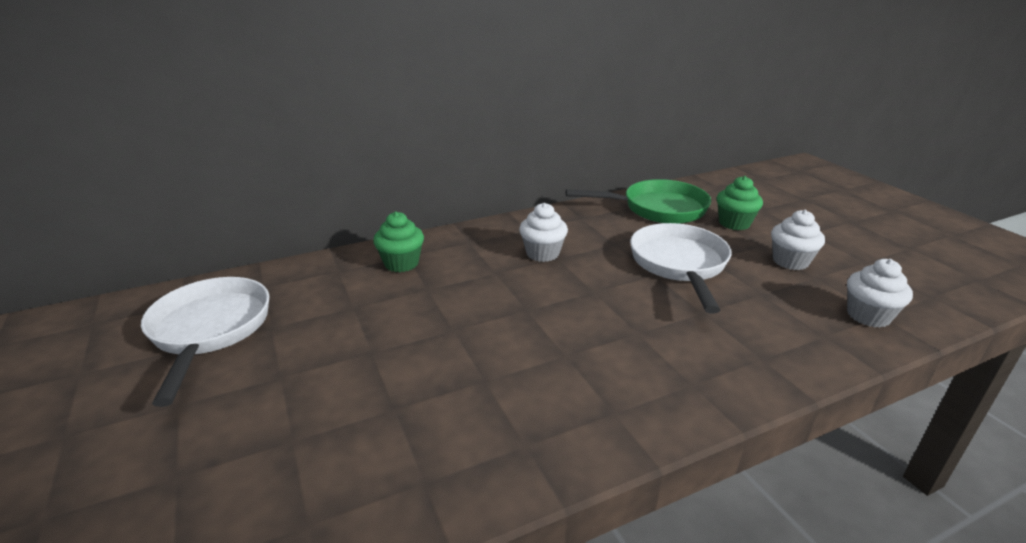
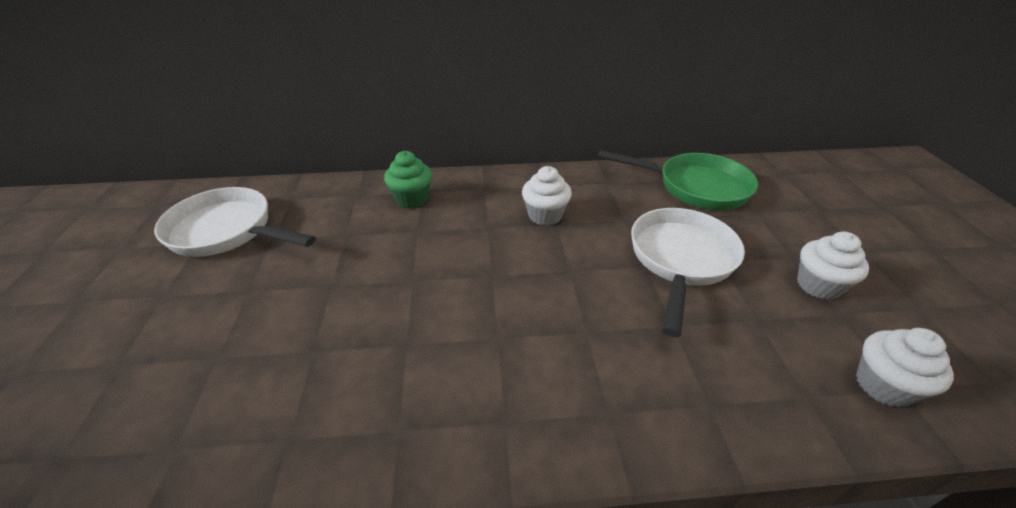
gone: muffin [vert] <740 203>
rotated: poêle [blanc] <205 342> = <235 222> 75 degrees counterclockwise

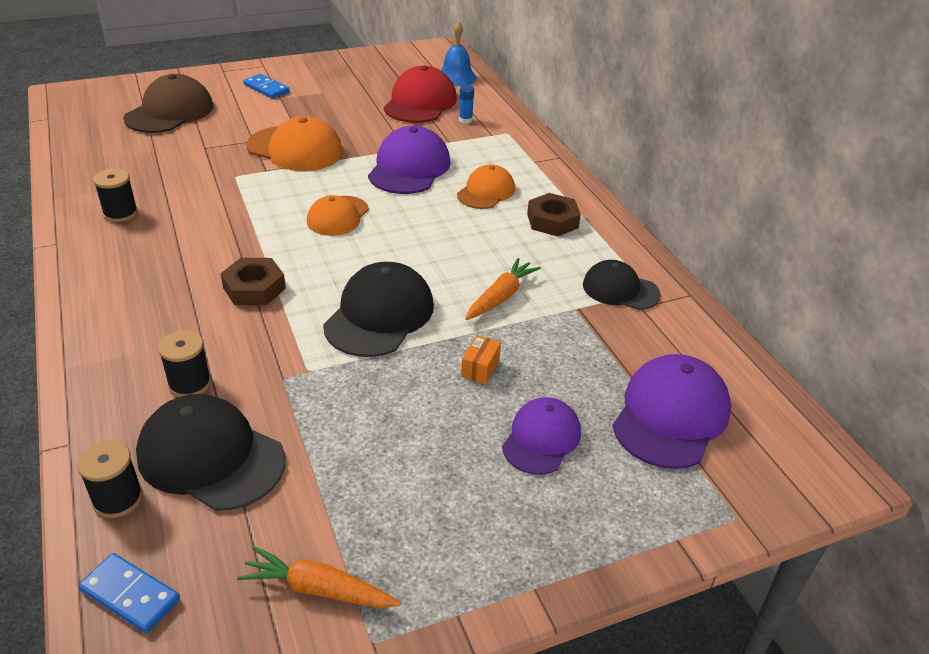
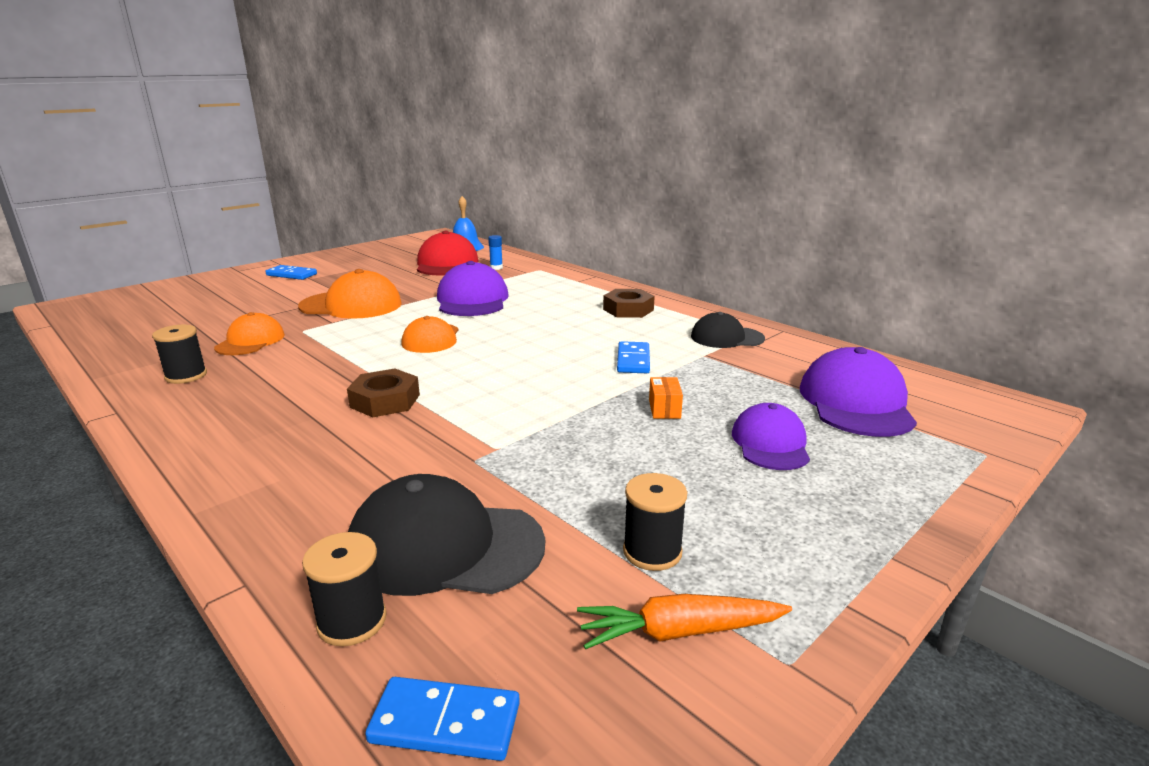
gone: casquette [marron] <168 103>; casquette [noir] <378 309>
shifted: bobine [noir] <184 363> to <655 522>; casquette [orange] <486 186> to <249 333>
swapped: carotte [orange] <503 289> to domino [bleu] <633 357>

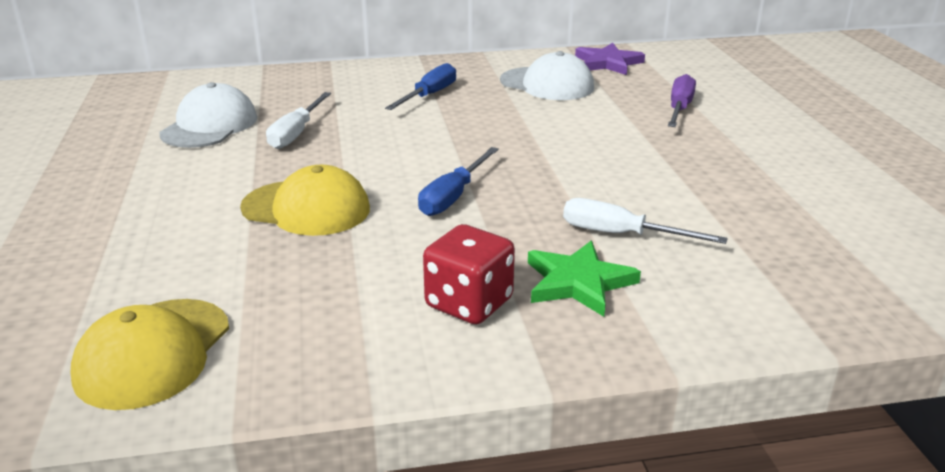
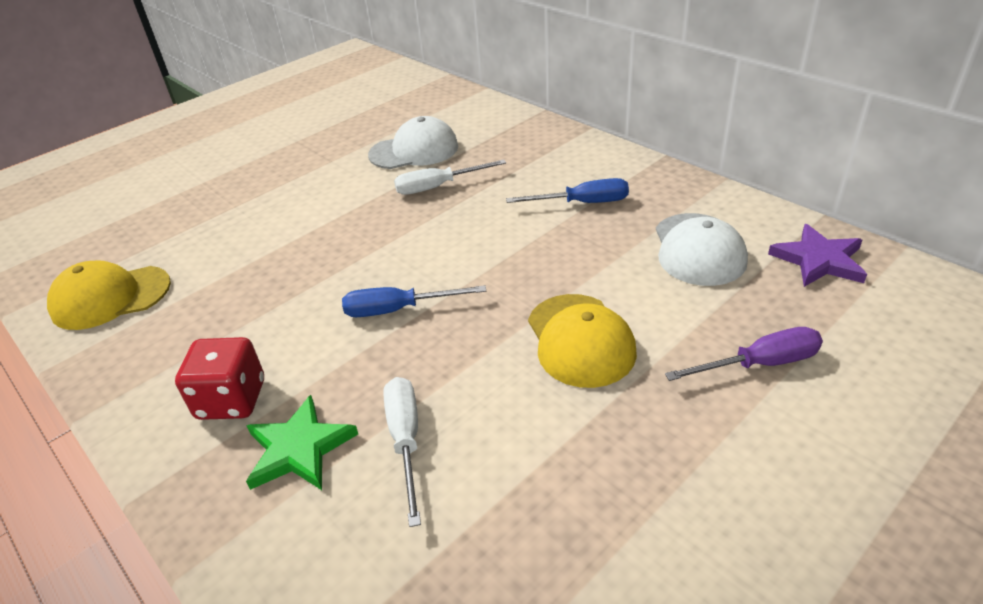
shifted: casquette [jaune] <305 200> to <582 341>

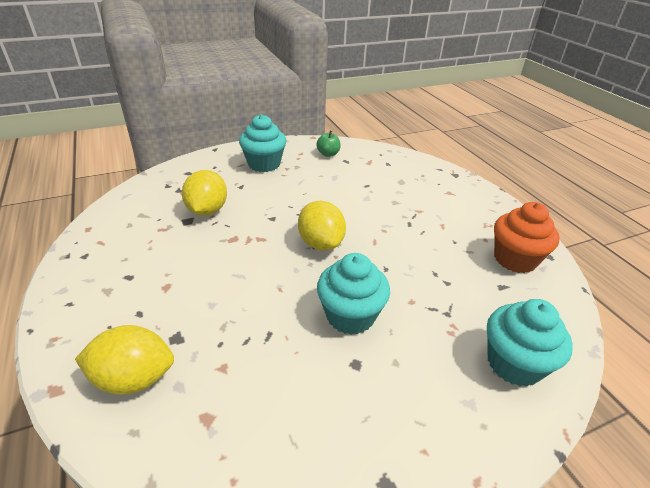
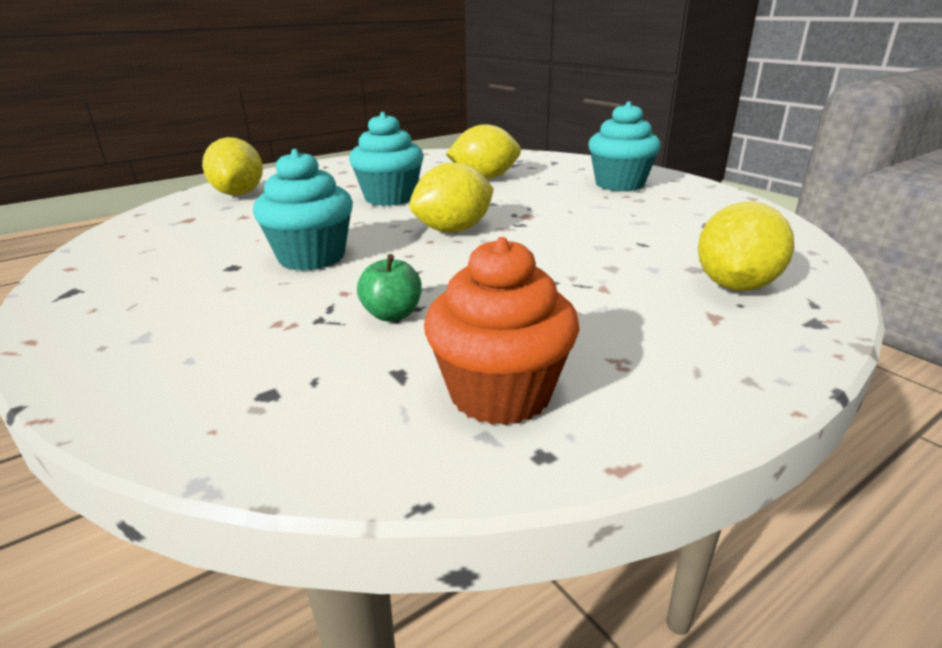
new: citron [jaune] <746 246>
shifted: pomme [vert] <328 144> to <389 287>; muffin [turquoise] <530 343> to <386 159>

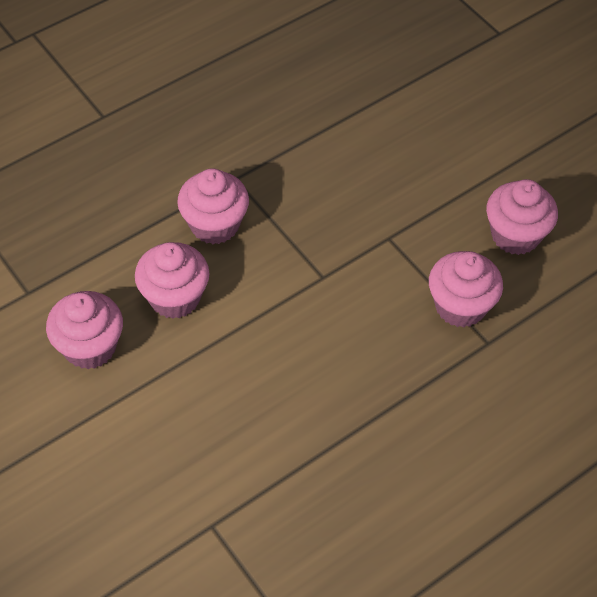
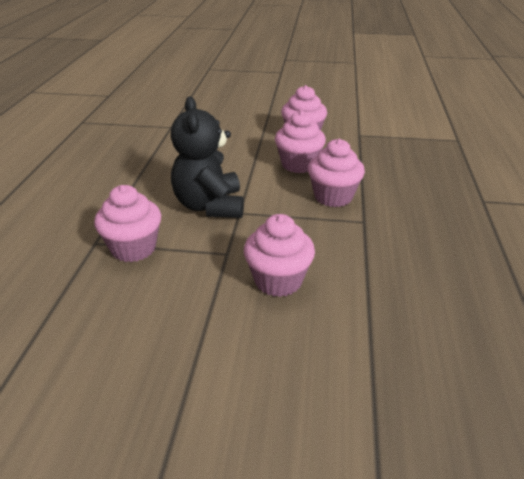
new: ours en peluche [noir] <207 157>
shifted: muffin [rose] <522 217> to <279 255>

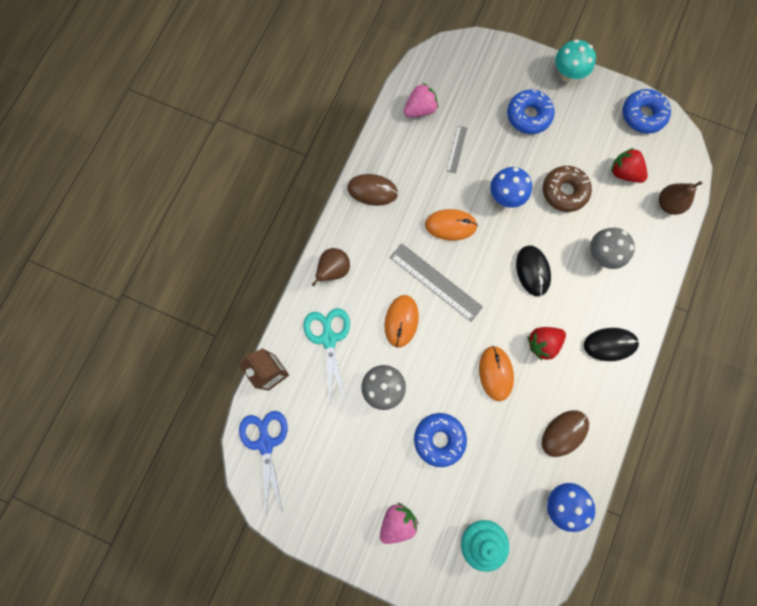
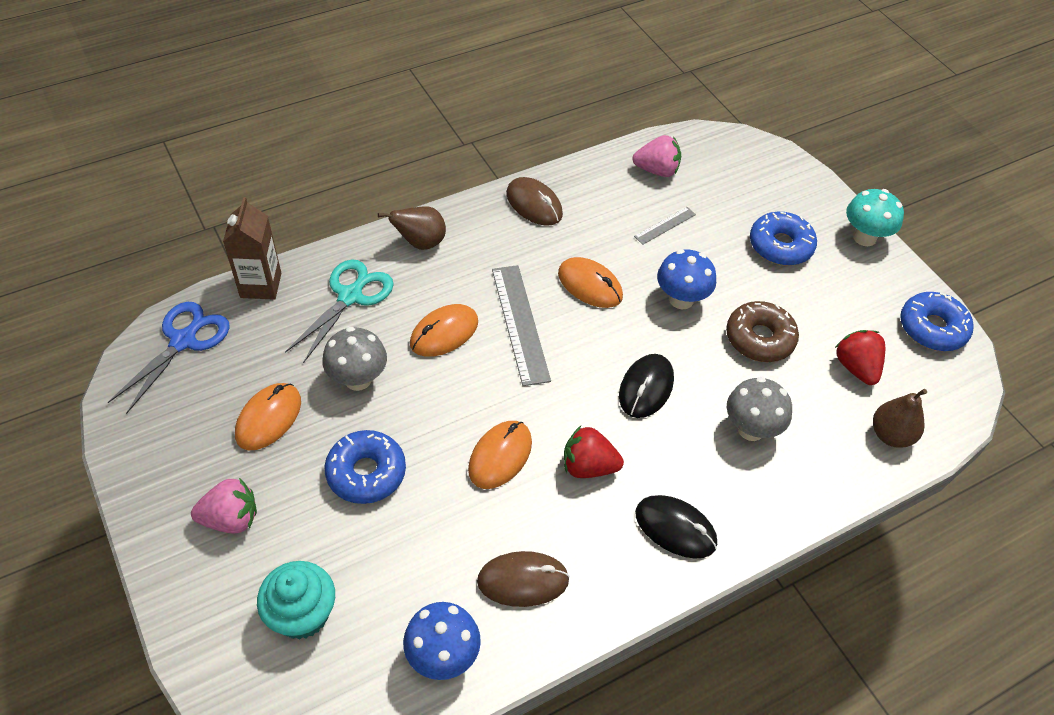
new: souris [orange] <268 416>

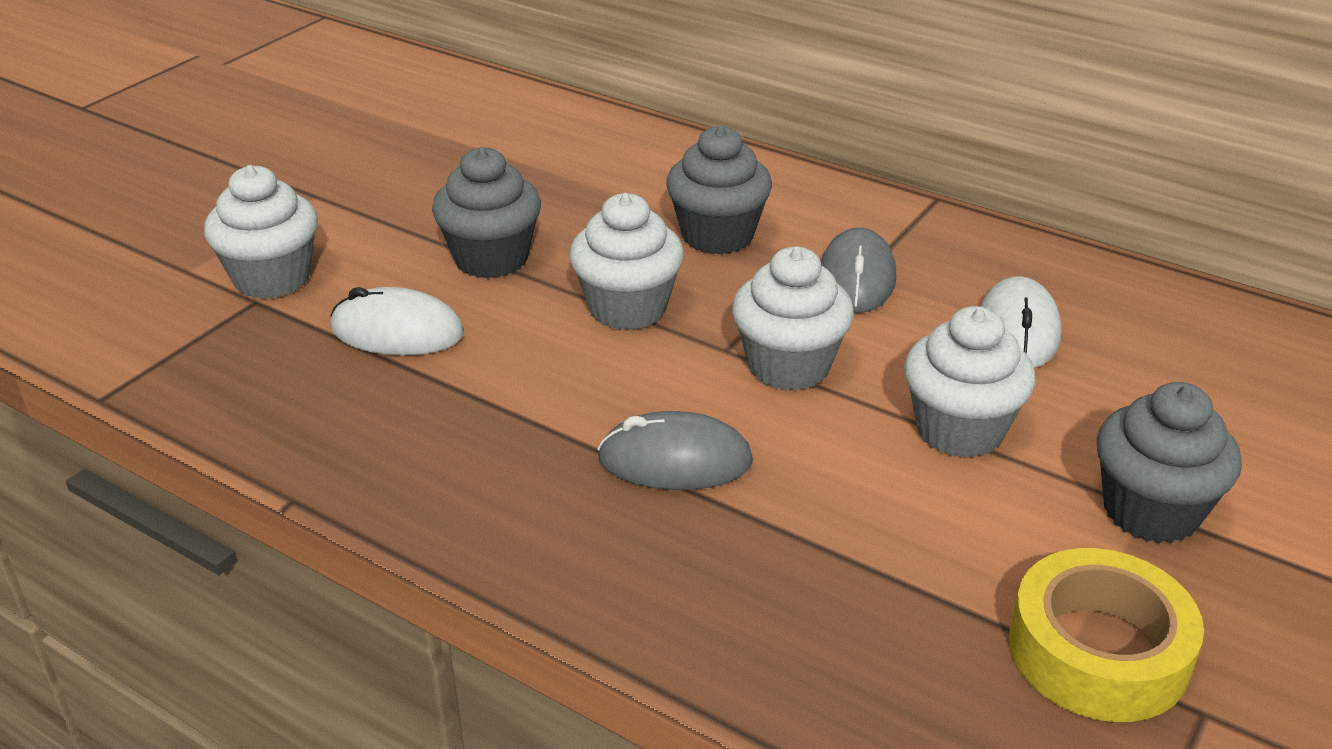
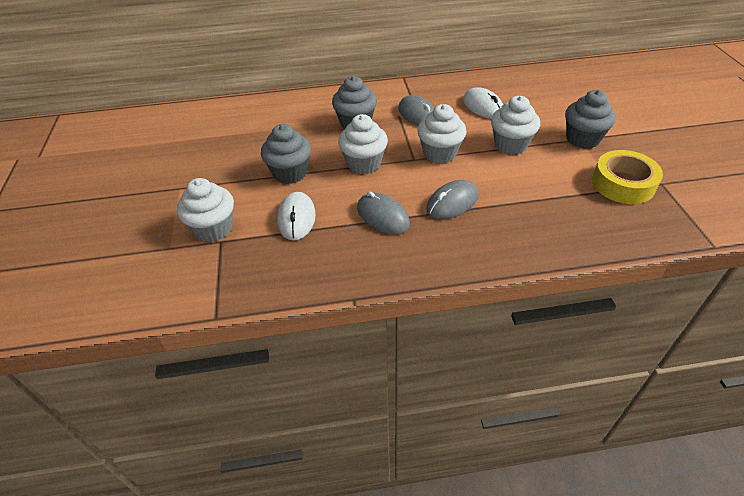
new: souris [gris] <383 212>
rotated: souris [blanc] <397 321> = <296 216> 60 degrees counterclockwise

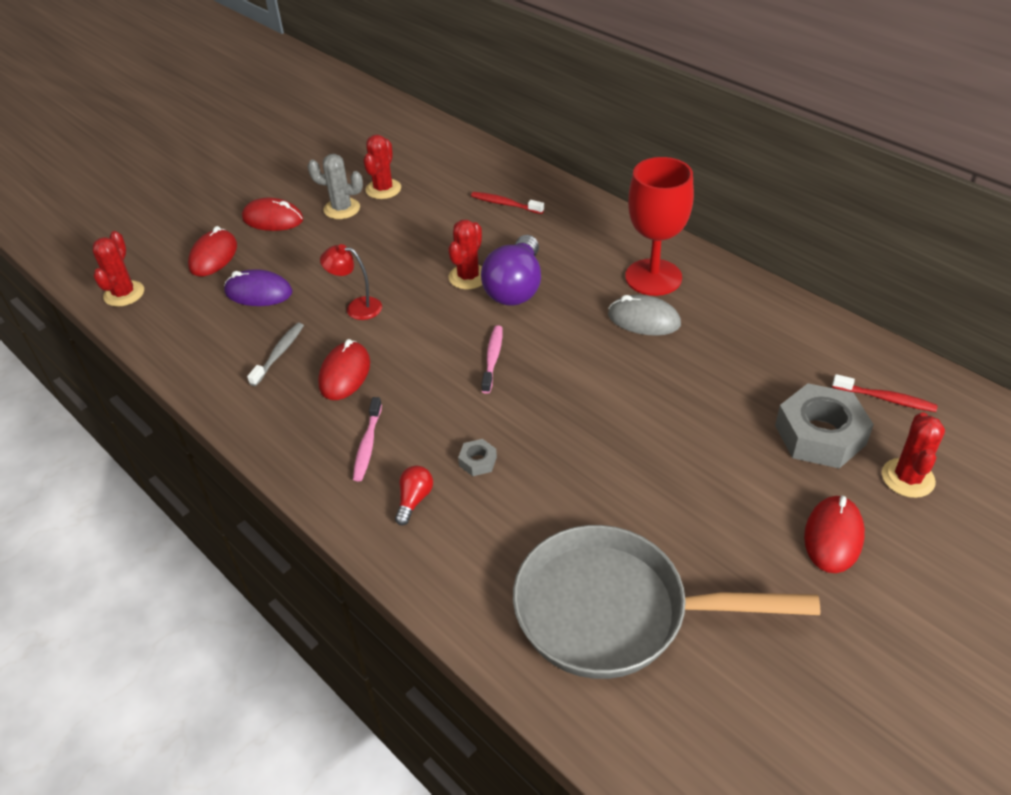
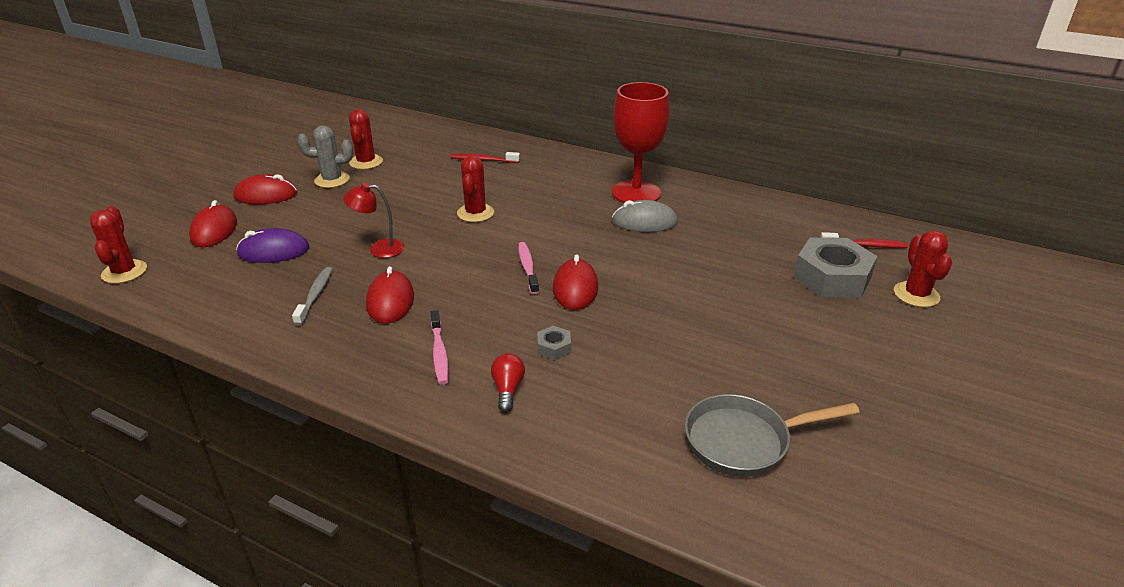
gone: ampoule [violet] <511 270>
shifted: souris [rouge] <834 534> to <576 282>
scaled: poêle [gris] <666 602> = <772 435> x0.62

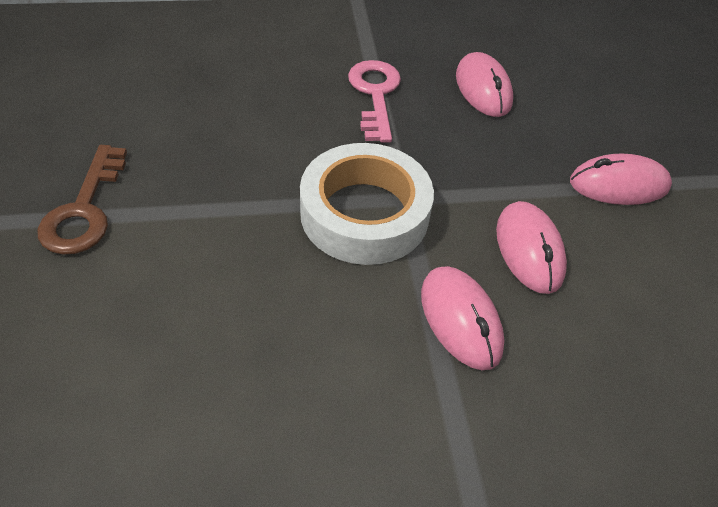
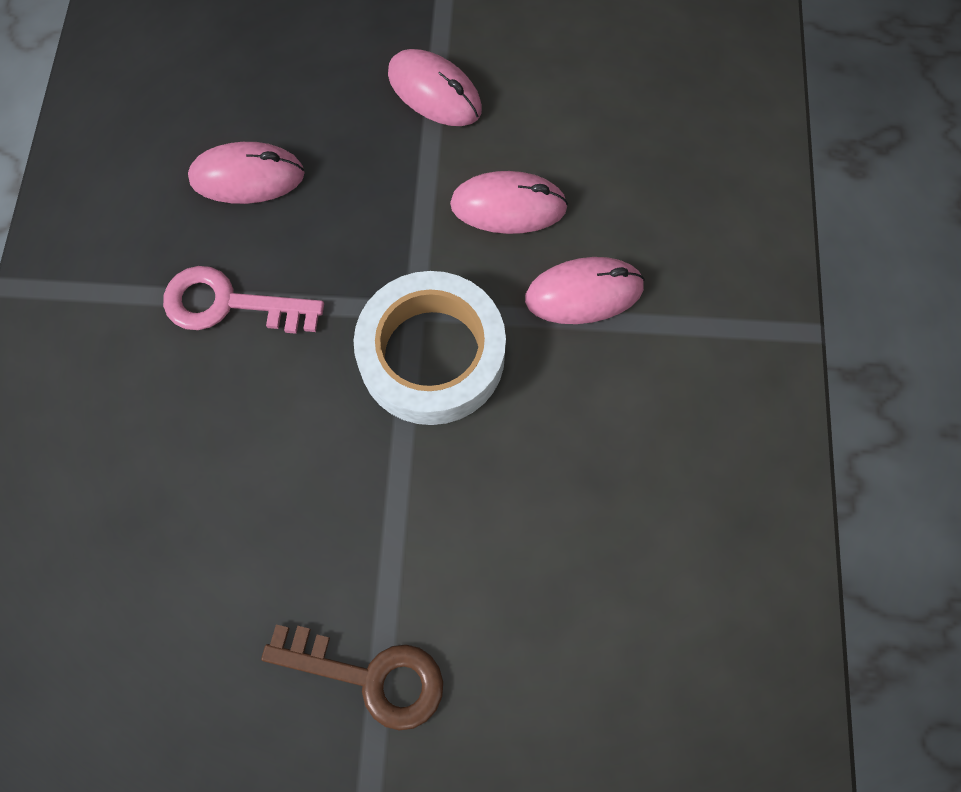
rotated: souris [rose] <621 179> = <435 87> 60 degrees counterclockwise

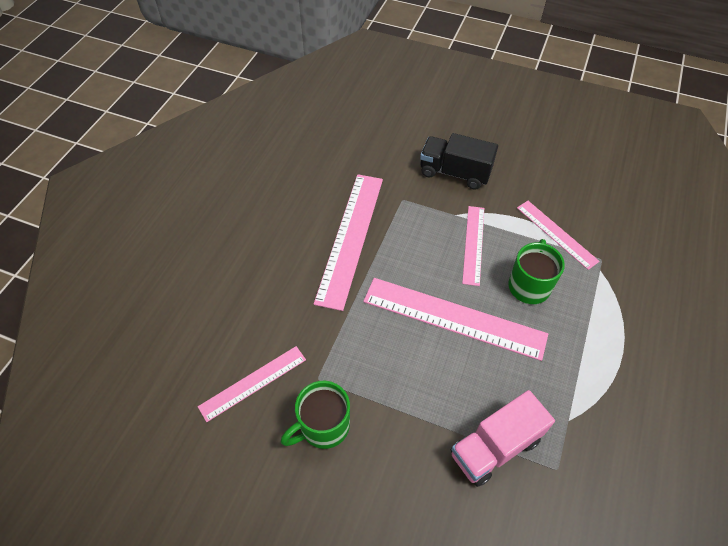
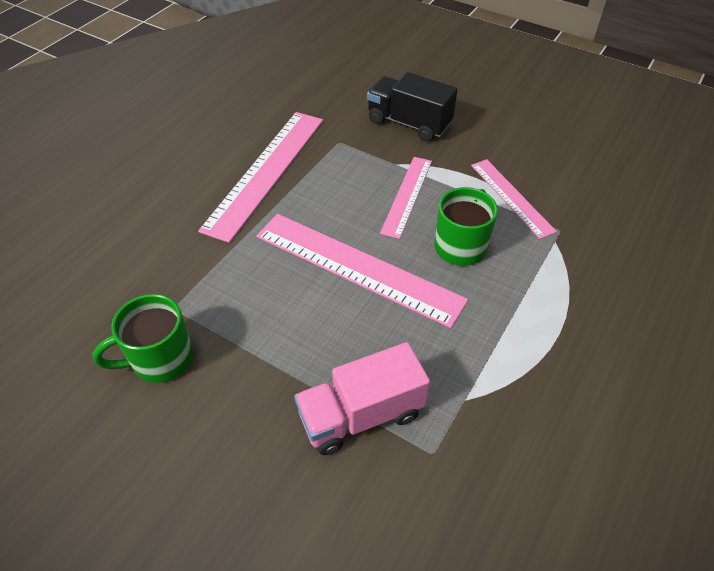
gone: règle [rose] <252 384>

